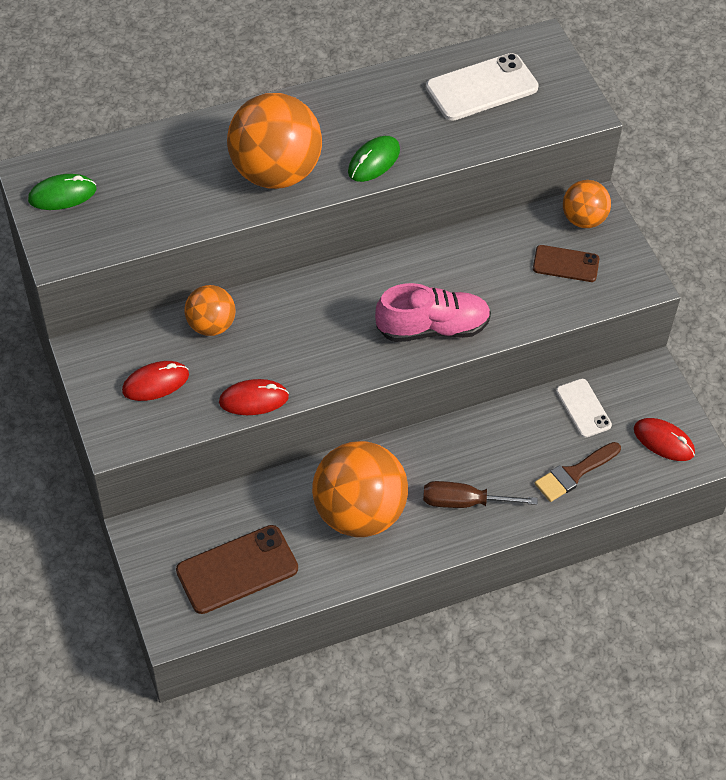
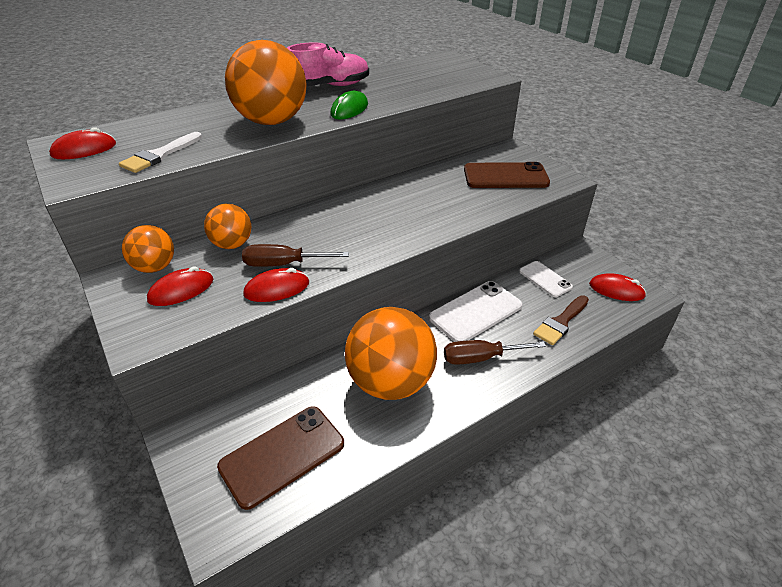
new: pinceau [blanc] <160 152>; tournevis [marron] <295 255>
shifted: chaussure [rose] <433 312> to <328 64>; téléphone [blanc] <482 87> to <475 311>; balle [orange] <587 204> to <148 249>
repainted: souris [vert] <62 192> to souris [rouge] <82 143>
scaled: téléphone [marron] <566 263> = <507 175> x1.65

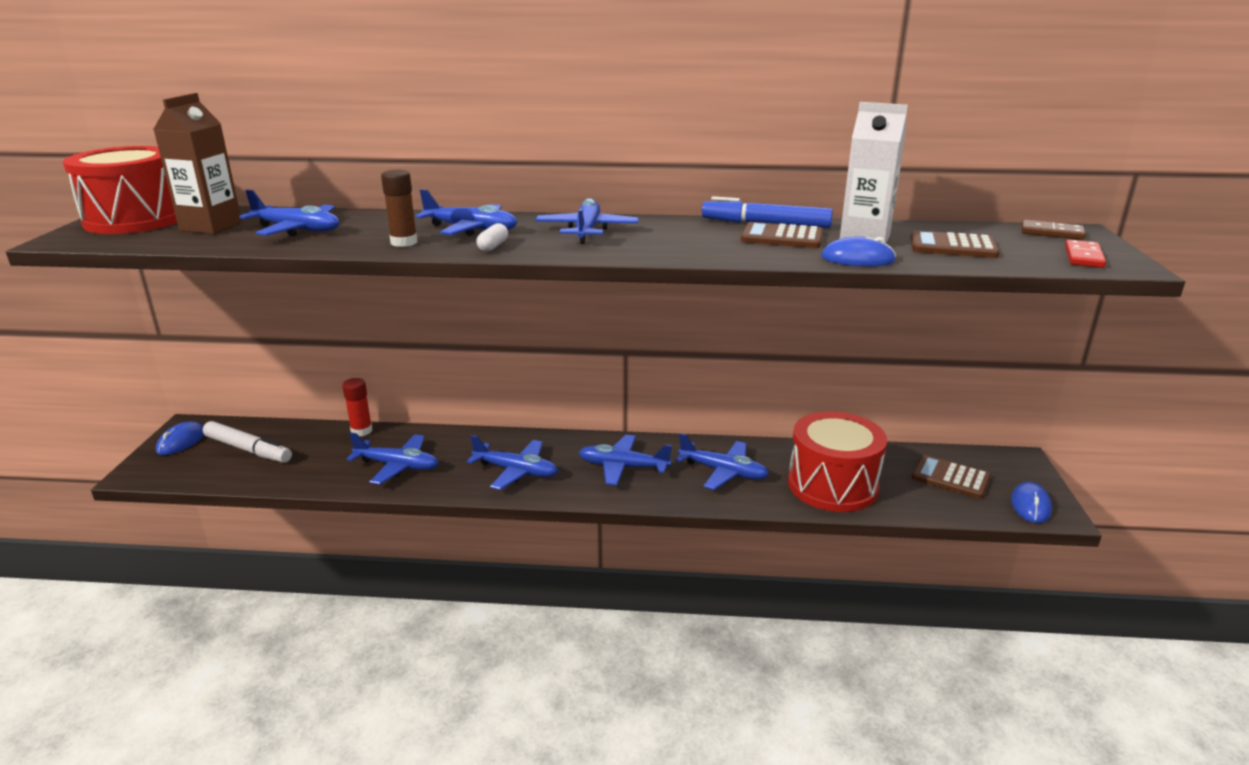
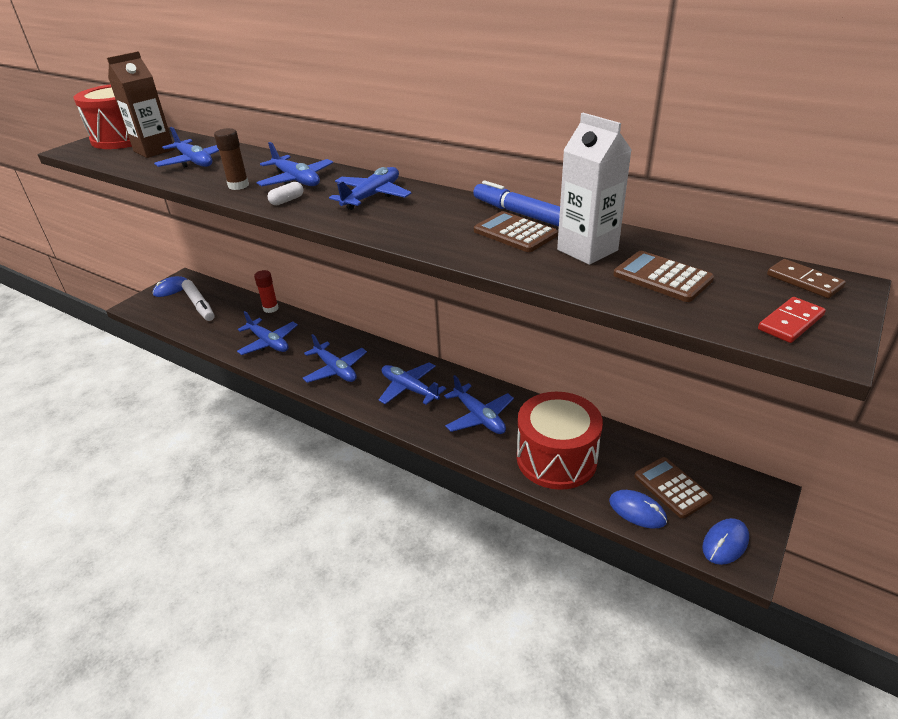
shifted: souris [bleu] <858 251> to <638 509>

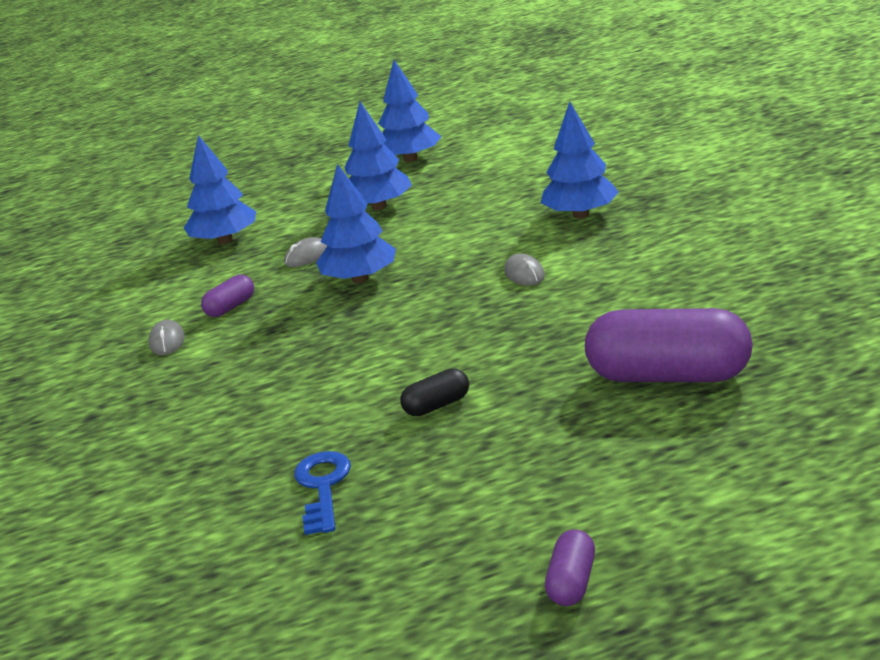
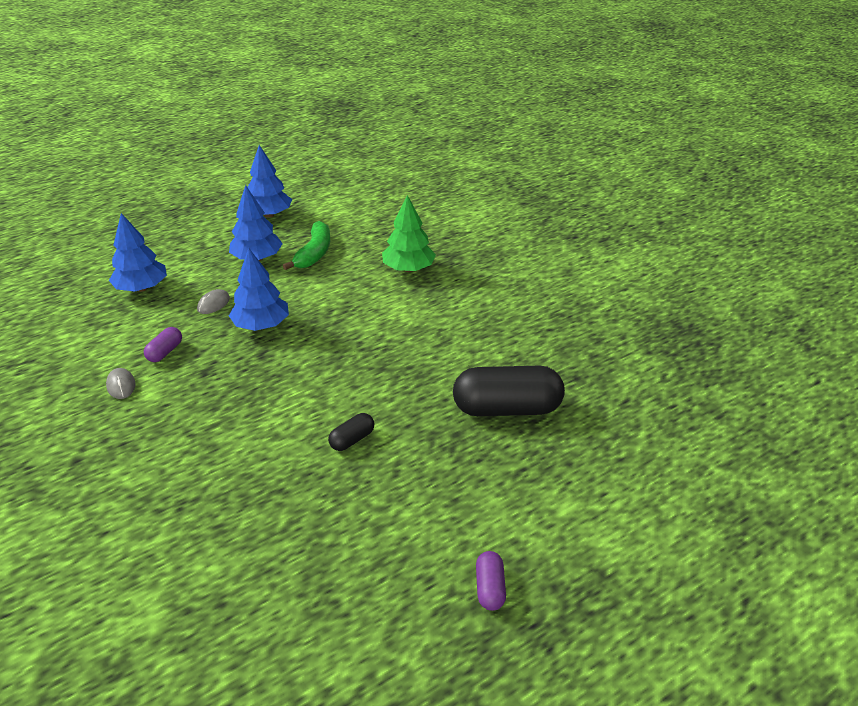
gone: clé [bleu] <322 493>; souris [gris] <524 269>
new: banane [vert] <306 245>
repainted: arbre [bleu] <580 160> to arbre [vert] <409 233>; gélule [violet] <669 345> to gélule [noir] <509 391>

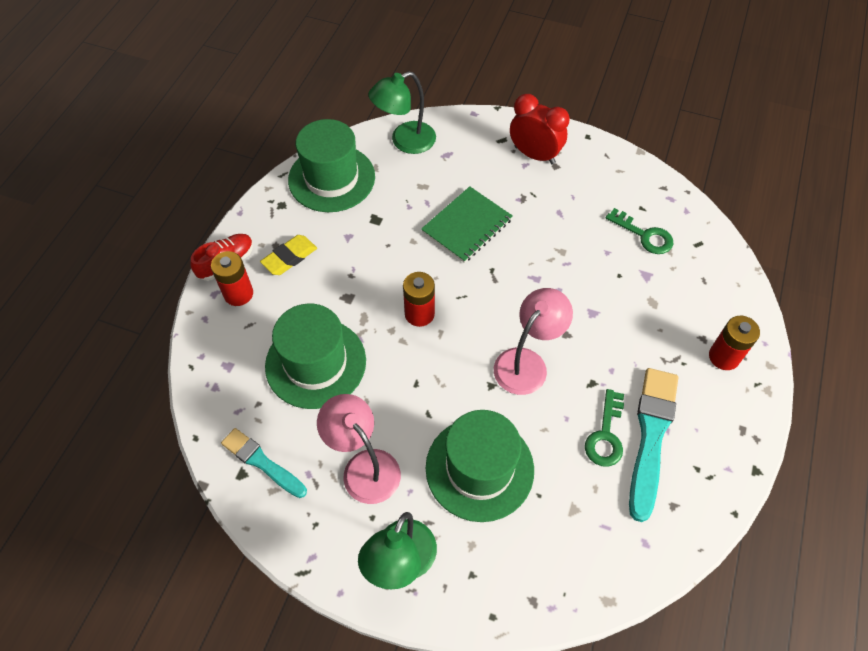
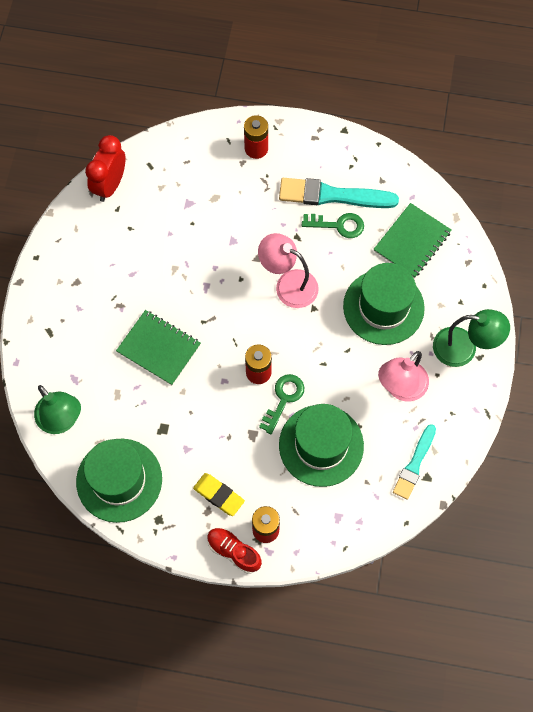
new: carnet [vert] <412 240>
shifted: réveil [rouge] <539 129> to <105 168>; clé [vert] <639 231> to <281 404>

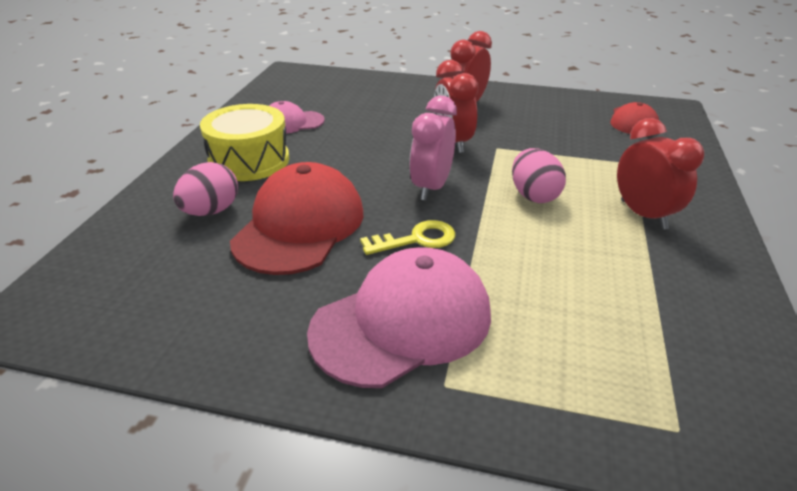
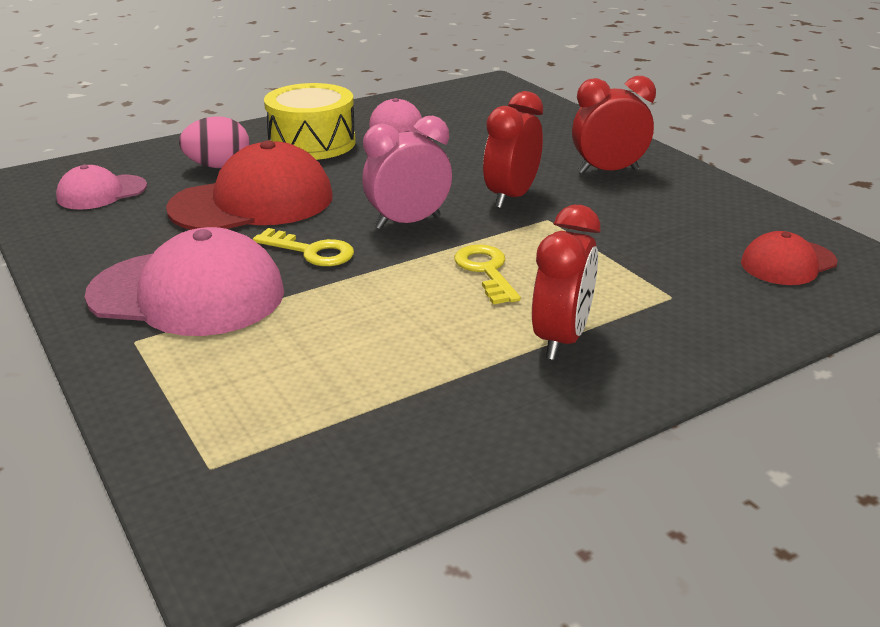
new: casquette [rose] <101 187>
swapped: œuf [rose] <539 175> to clé [jaune] <487 274>

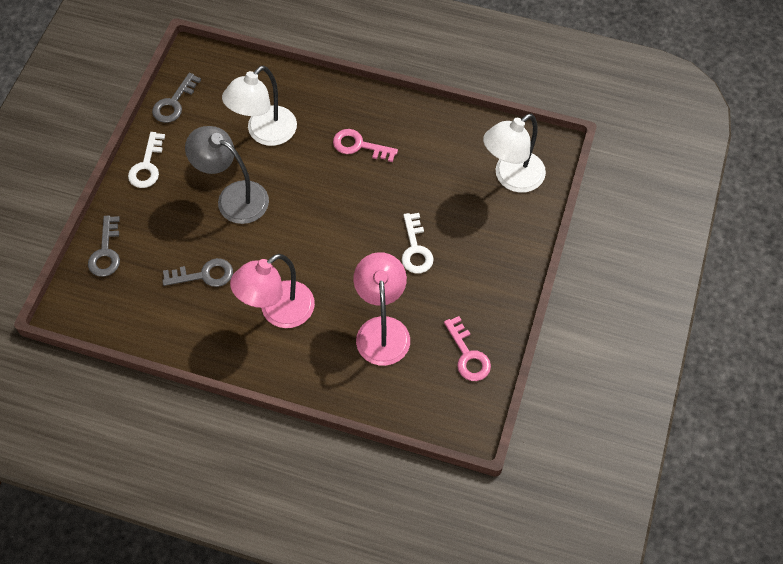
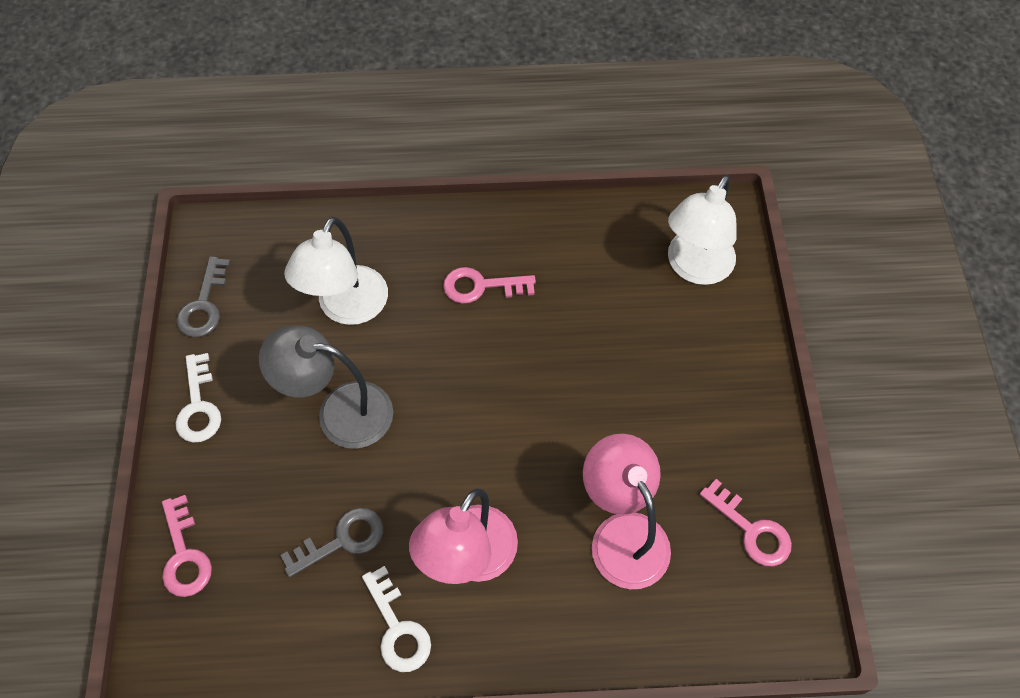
shifted: clé [blanc] <418 243> to <396 619>
repainted: clé [gris] <104 246> to clé [rose] <187 546>

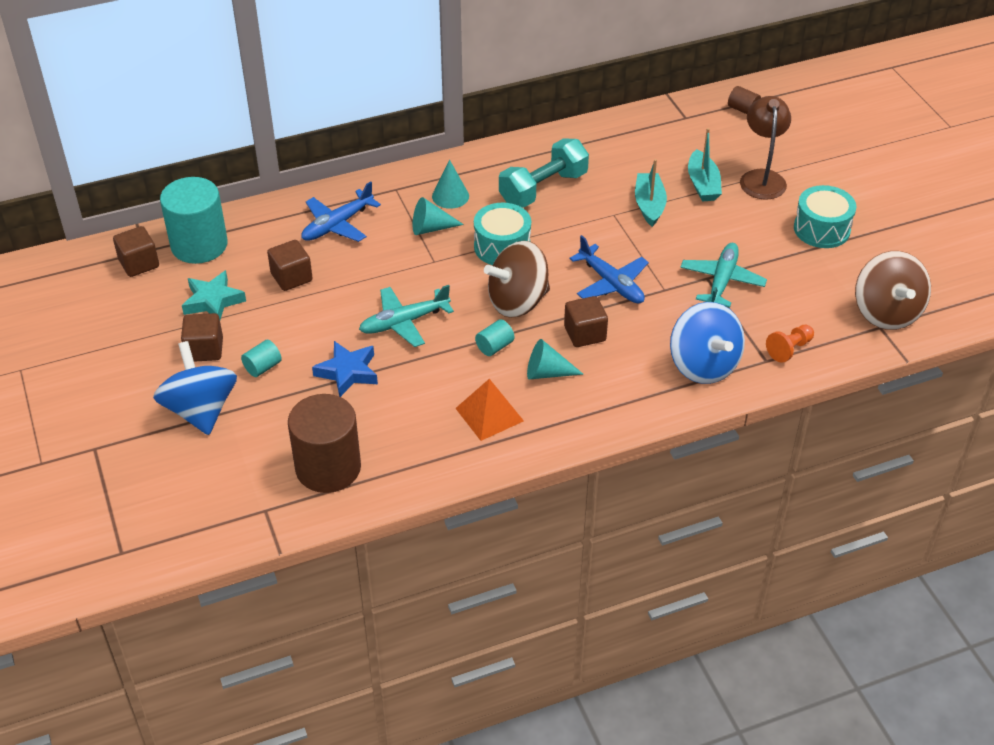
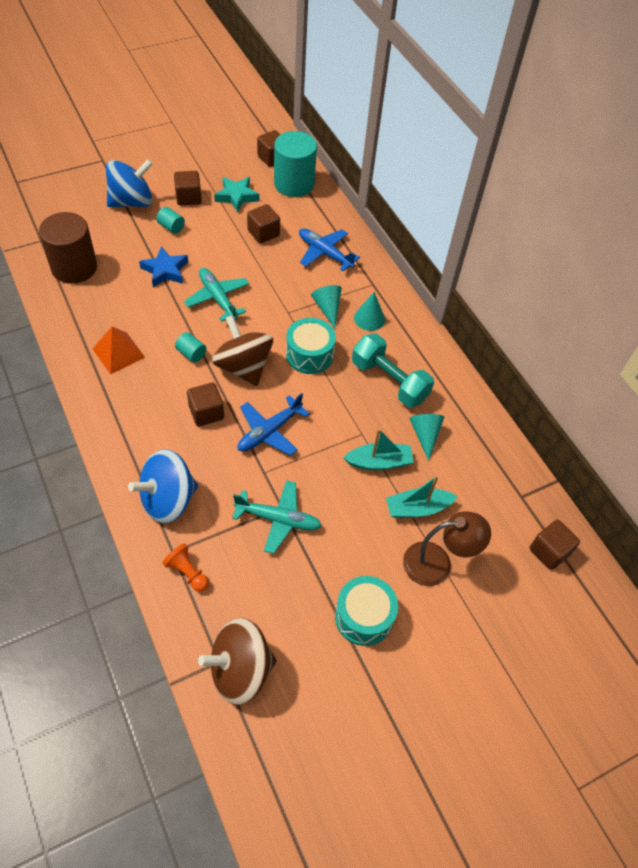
shifted: cône [turquoise] <555 359> to <426 437>
swapped: cylindre [marron] <744 100> to cube [marron] <555 545>

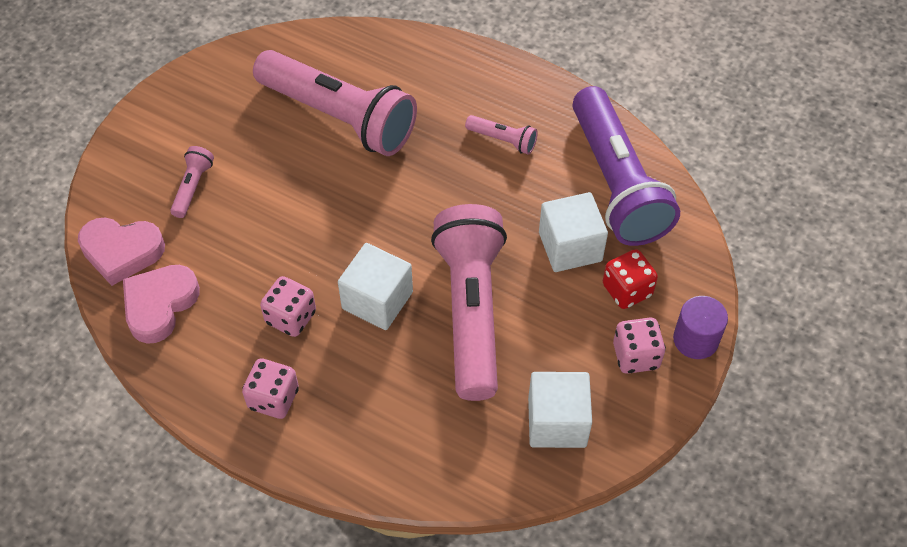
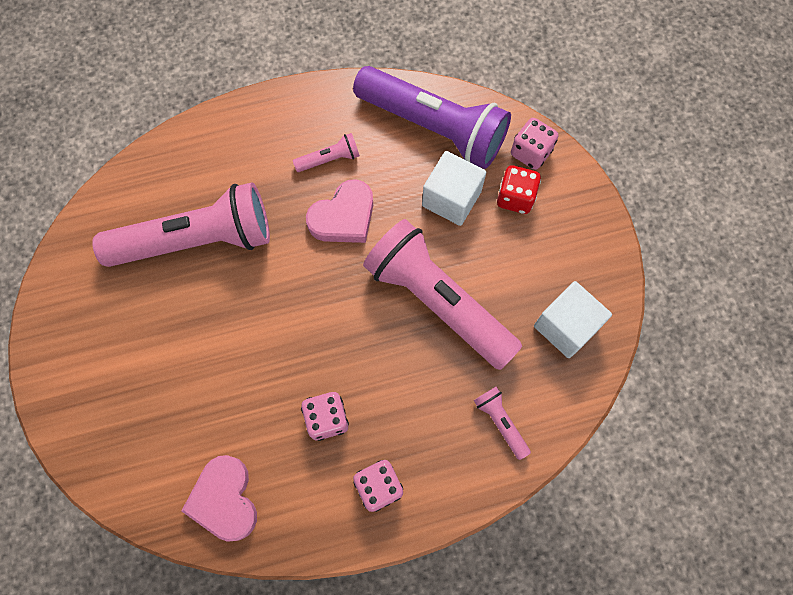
gone: cube [blanc] <375 286>; cylindre [violet] <700 327>
shifted: cœur [rose] <121 252> to <339 211>; lampe de poche [rose] <192 182> to <502 423>; dé [rose] <639 346> to <534 144>

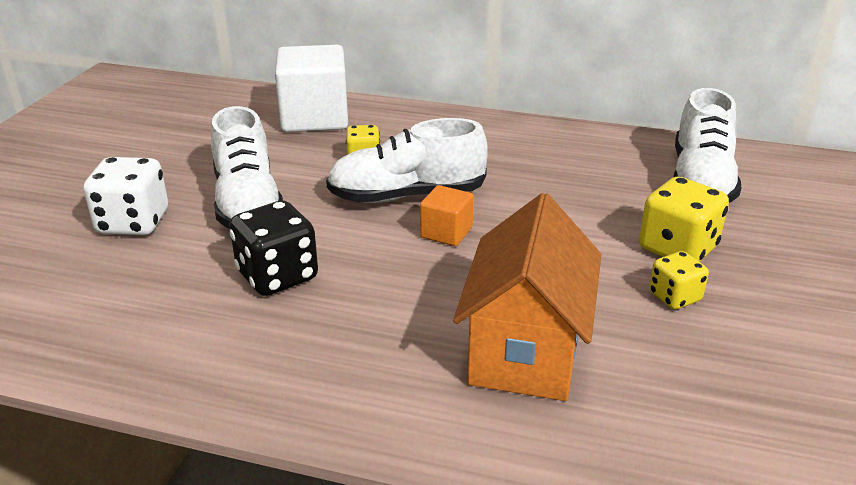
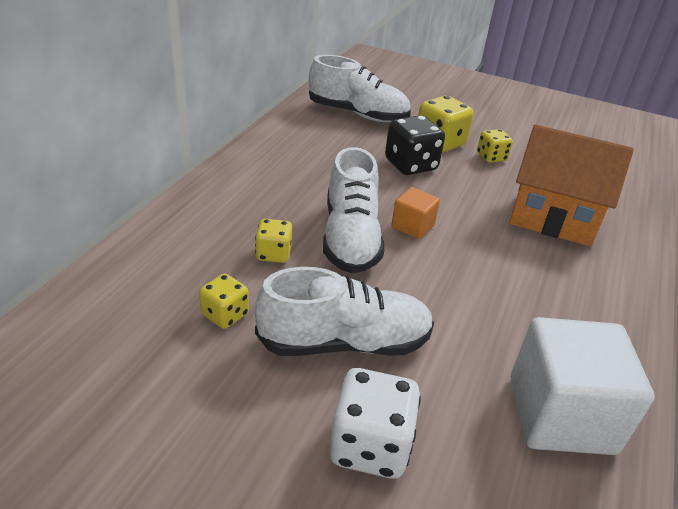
new: dé [jaune] <224 301>
shifted: dé [noir] <273 248> to <415 145>; cube [blanc] <311 88> to <583 386>

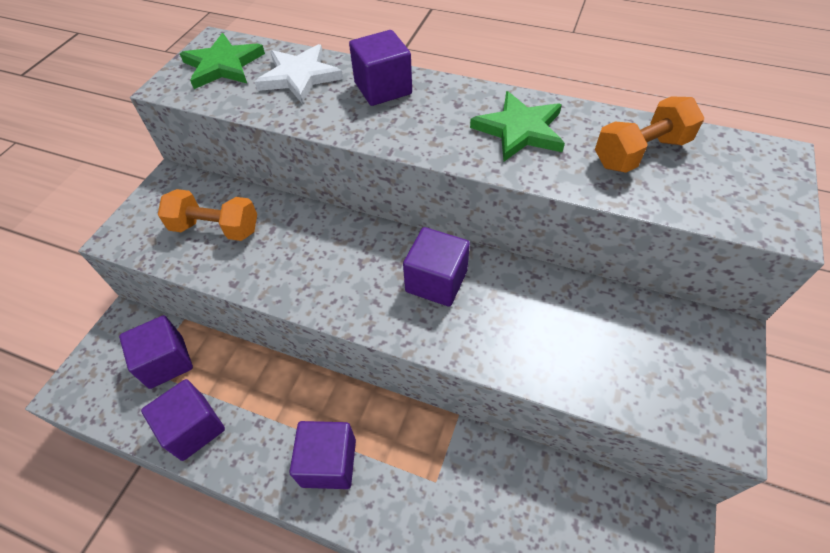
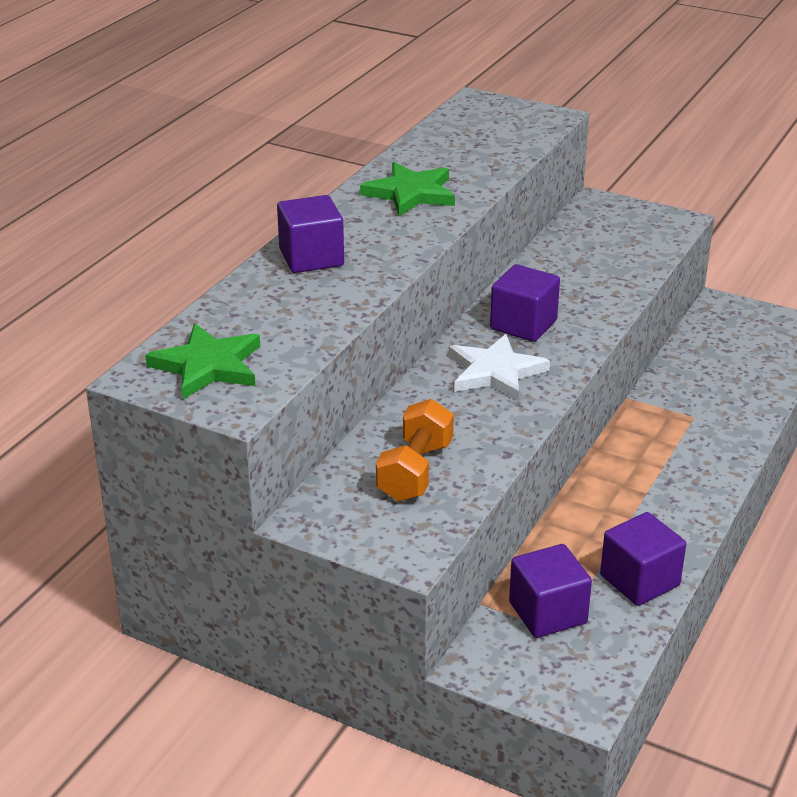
gone: cube [violet] <323 455>; haltère [orange] <649 134>
shifted: étoile [blanc] <299 74> to <499 367>

